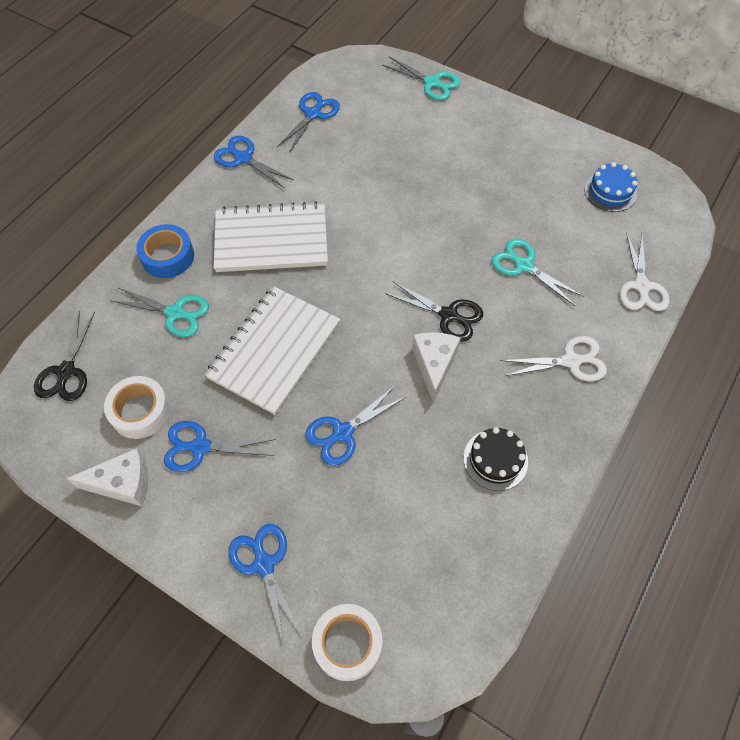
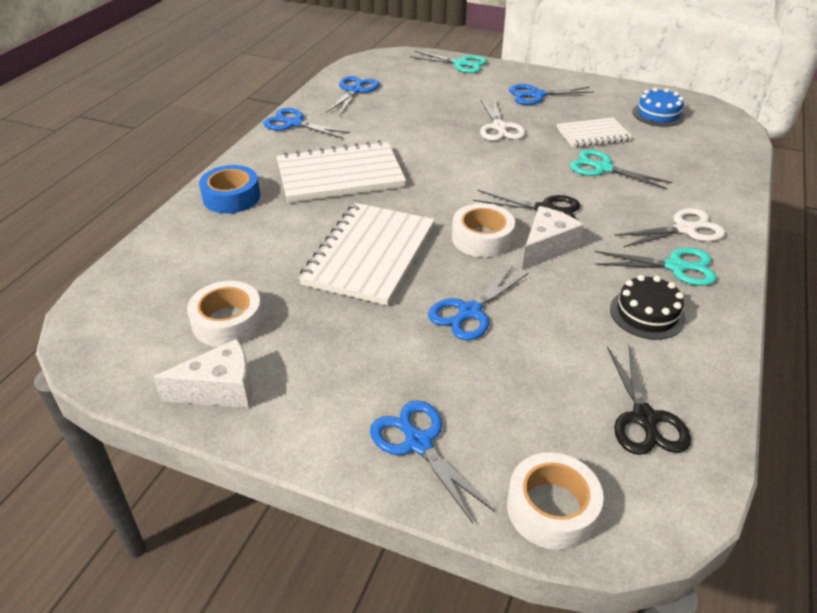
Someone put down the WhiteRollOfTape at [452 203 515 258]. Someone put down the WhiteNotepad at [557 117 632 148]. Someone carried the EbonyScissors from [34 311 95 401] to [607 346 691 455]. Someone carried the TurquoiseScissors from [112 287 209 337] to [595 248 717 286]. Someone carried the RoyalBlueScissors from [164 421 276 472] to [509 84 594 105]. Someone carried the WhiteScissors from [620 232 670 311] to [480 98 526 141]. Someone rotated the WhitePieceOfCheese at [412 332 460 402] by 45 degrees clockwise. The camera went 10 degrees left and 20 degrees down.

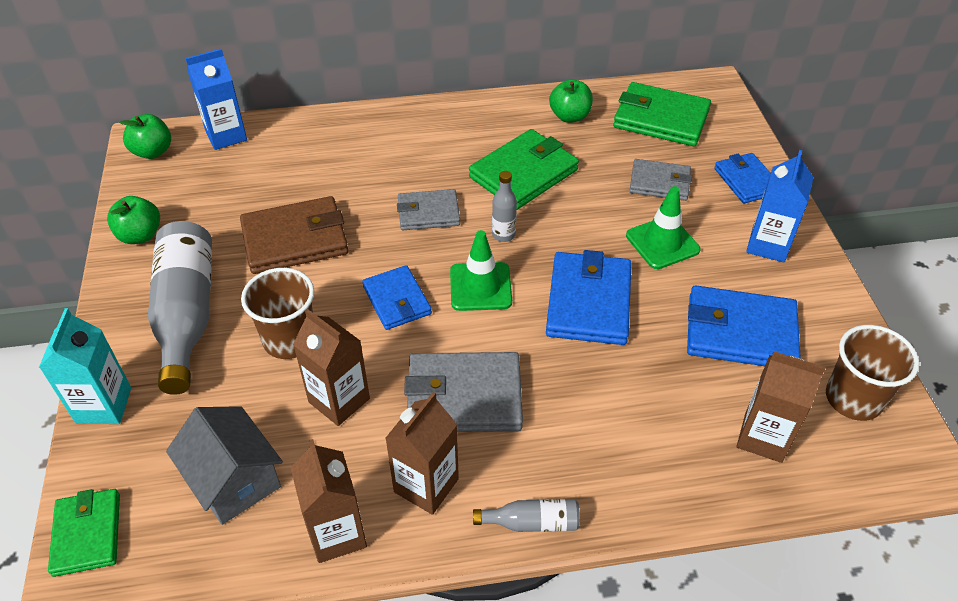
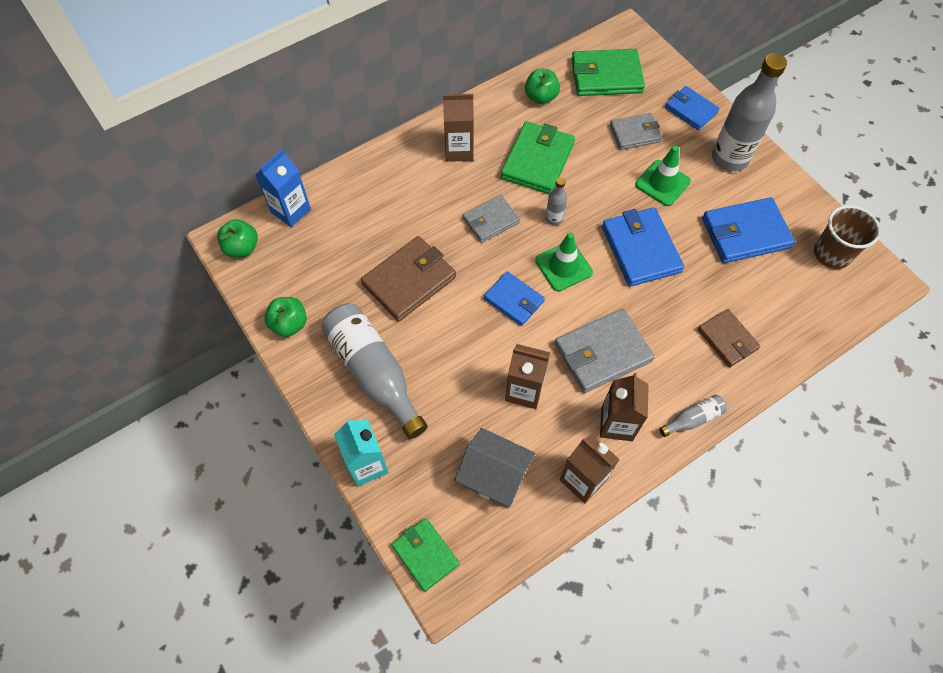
Someone took away the BrownBeaker at [241 268 314 359]. Someone put down the BrownWallet at [698 309 761 367]. Someone carried the BrownCarton from [737 351 826 463] to [443 94 474 162]. Someone swapped the RoyalBlueCarton at [746 150 813 262] for the GrayFlask at [712 53 787 172]. The camera went 25 degrees left and 15 degrees up.

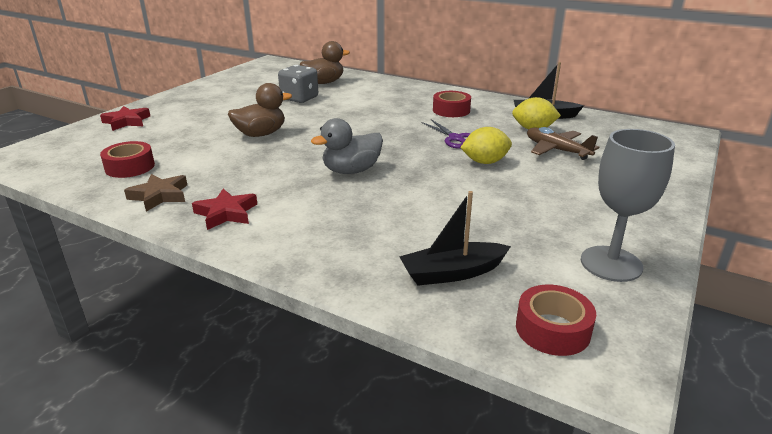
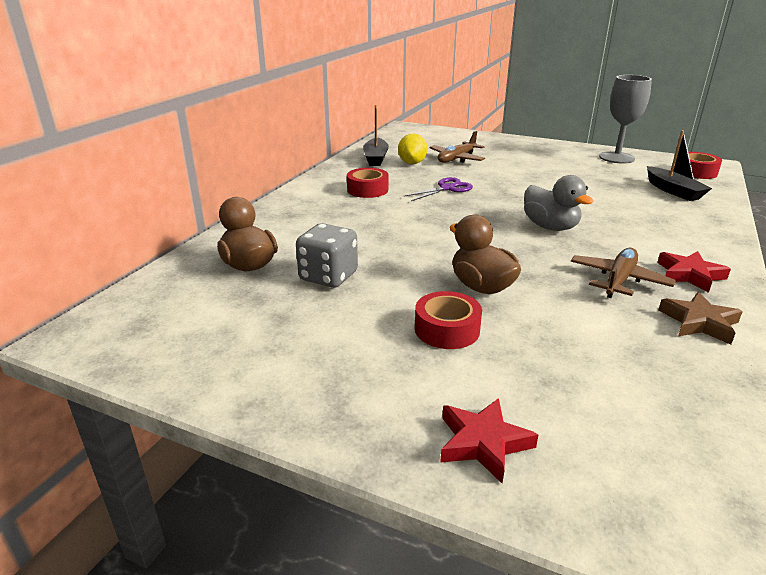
Someone took away the BrightYellowLemon at [460 127 512 164]. Someone put down the BrownToyPlane at [571 248 676 298]. Someone carried the ScarletRollOfTape from [100 141 155 178] to [415 291 482 349]. The camera went 95 degrees left and 0 degrees up.

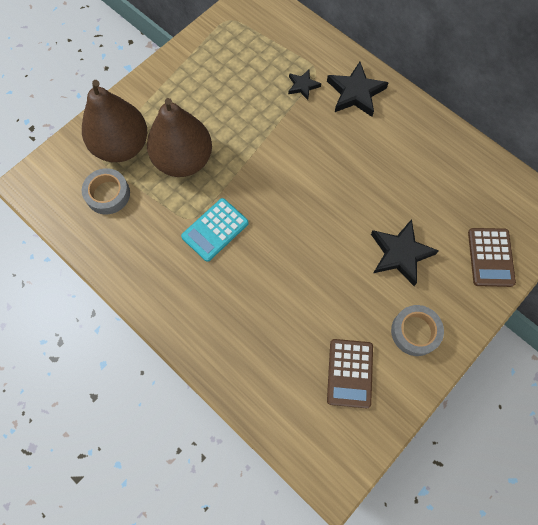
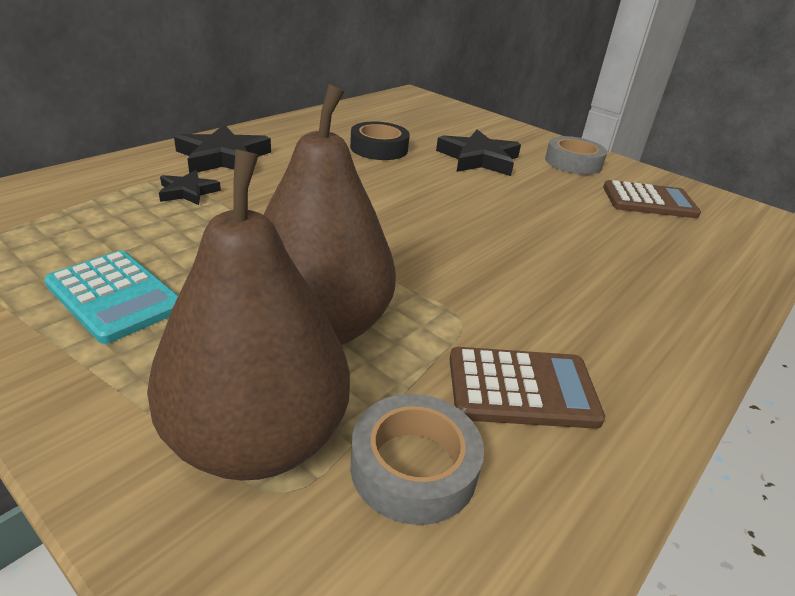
Someone put down the EbonyRollOfTape at [350 122 410 160]. Someone carried the TurquoisePocketCalculator from [181 198 249 262] to [44 250 178 344]. Someone carried the BrownPocketCalculator from [468 228 516 287] to [450 347 605 429]. The camera went 95 degrees left and 35 degrees down.

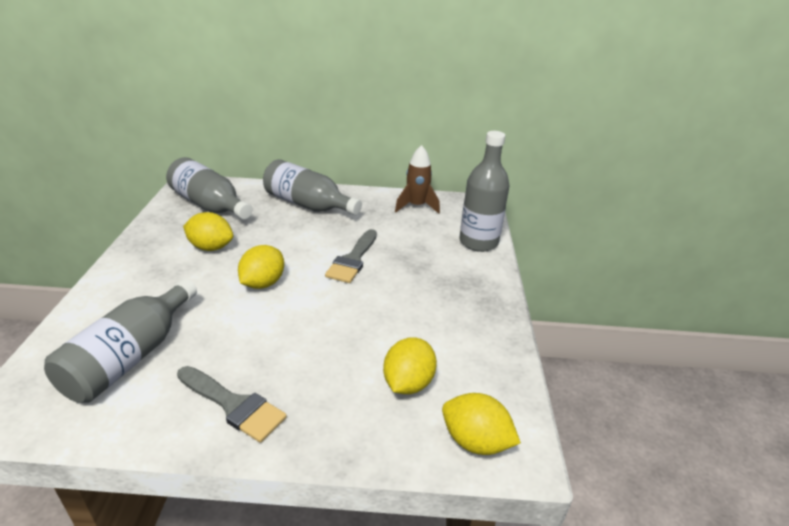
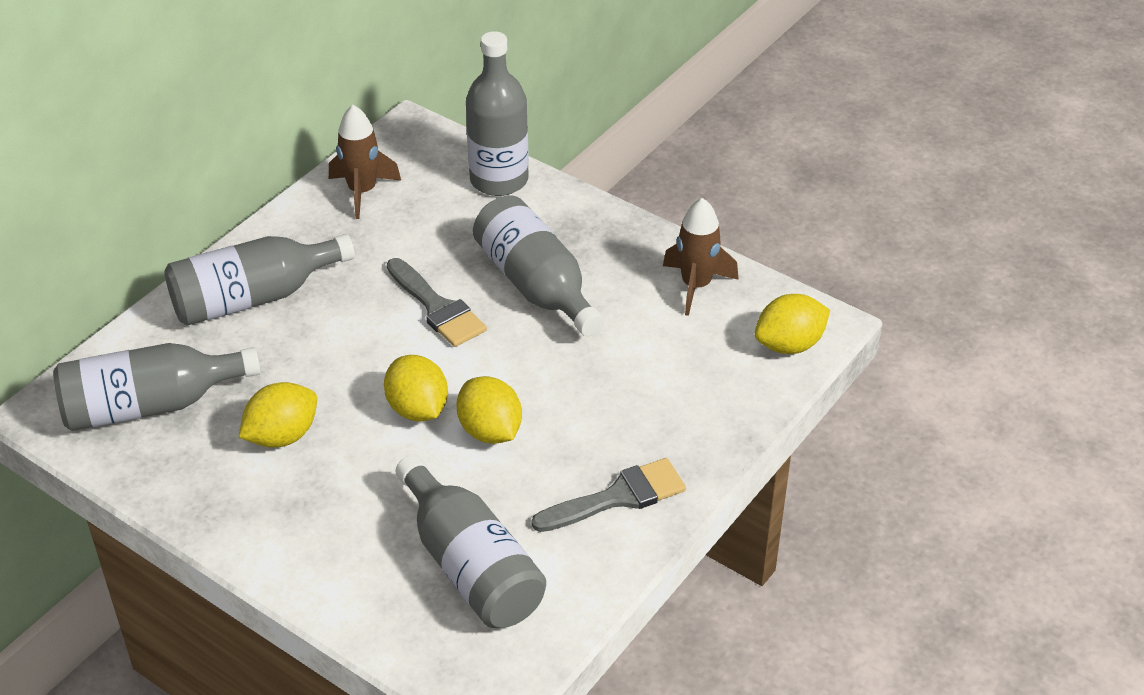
Someone put down the GrayFlask at [473 195 604 336]. Someone put down the BrownSpaceship at [663 198 739 316]. Someone carried the BrightYellowLemon from [383 337 437 394] to [456 376 522 444]. The camera went 55 degrees left and 10 degrees up.

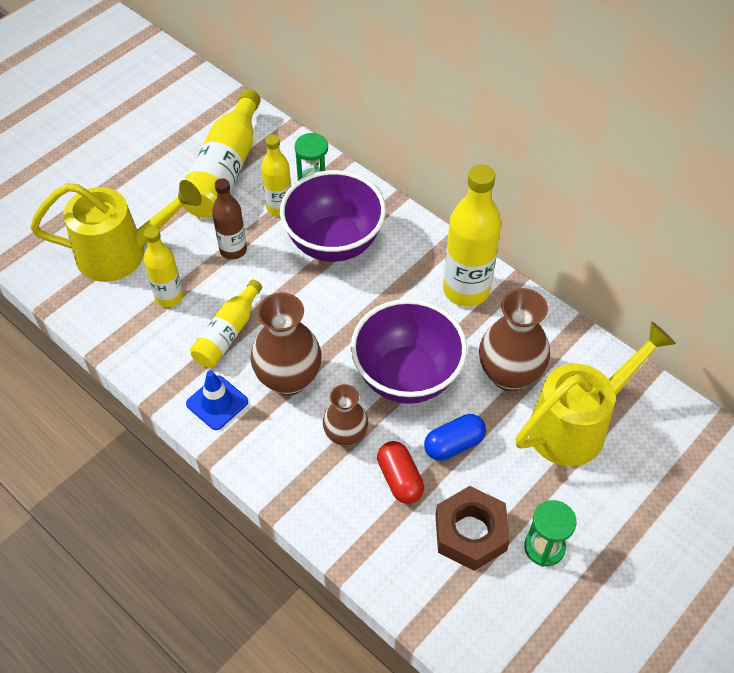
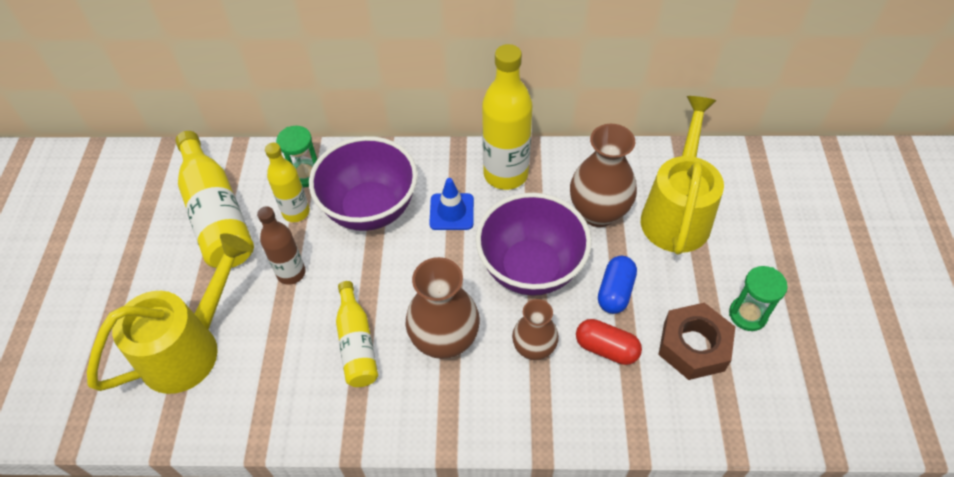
Someone took away the BrightYellowFlask at [144 227 183 307]. Someone carried the RoyalBlueTrafficCone from [186 370 248 430] to [429 178 474 230]. The camera went 40 degrees left and 0 degrees up.

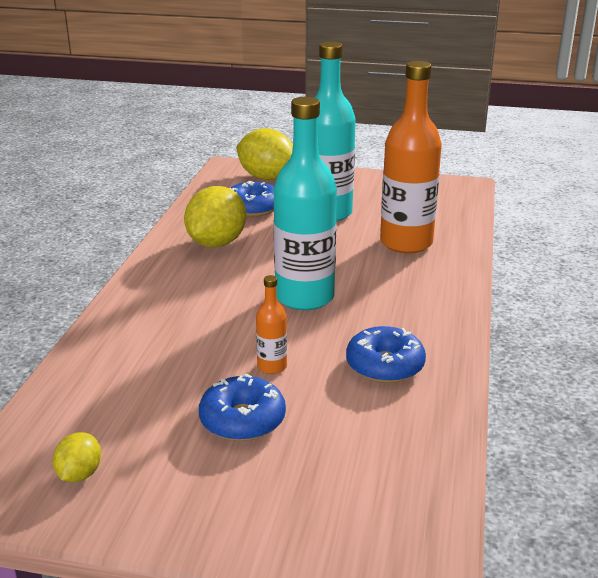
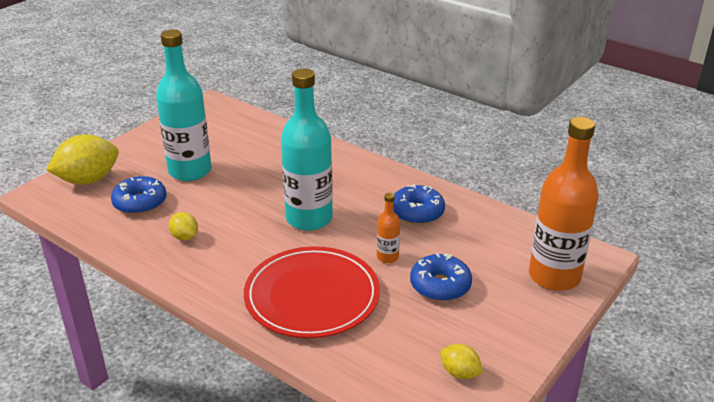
Someone put down the ScarletDinnerPlate at [244 246 380 338]. Someone carried the BrightOrangeFlask from [380 61 442 253] to [529 117 599 291]. Someone scaled the BrightYellowLemon at [184 186 246 247] by 0.50. The camera went 65 degrees left and 5 degrees up.

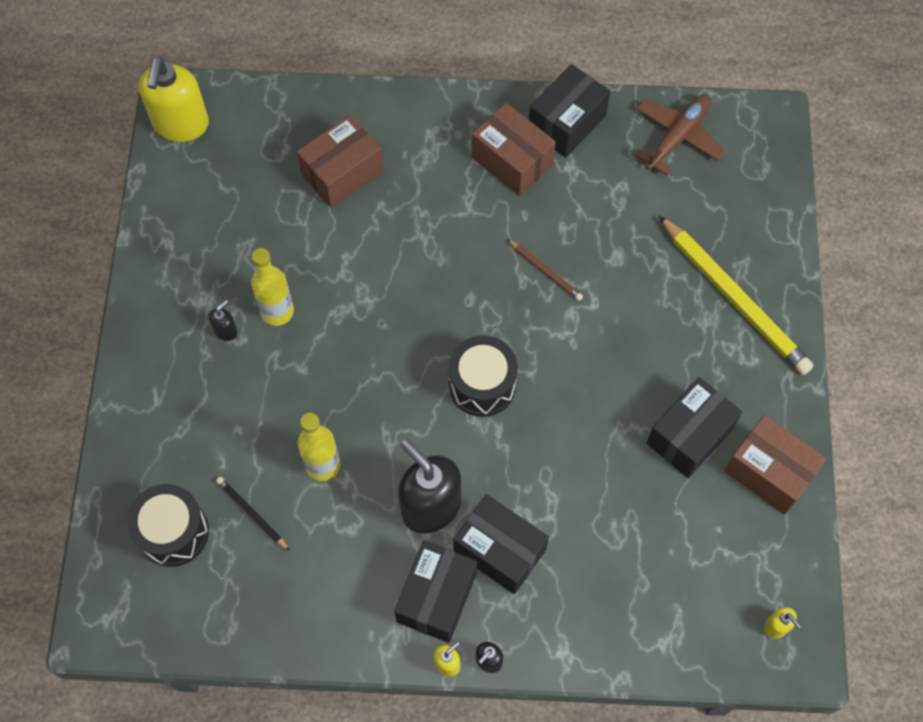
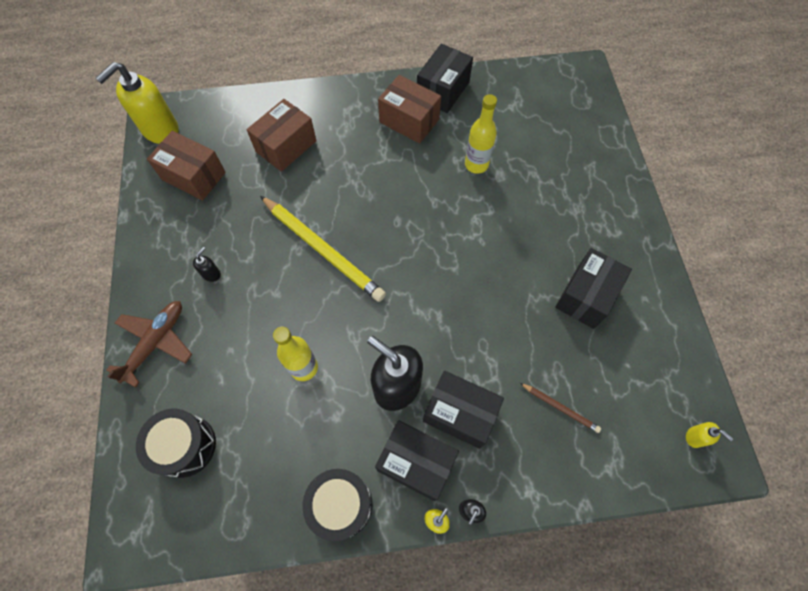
Someone took away the EbonyPencil at [216 477 290 551]. Someone carried the BrightYellowFlask from [251 248 294 326] to [465 94 497 174]. Someone carried the EbonySnareDrum from [448 336 518 417] to [302 469 372 541]. Someone carried the BrownPencil from [507 239 583 301] to [520 383 601 433]. Someone carried the BrownToyPlane from [634 95 725 175] to [106 301 192 388]. Someone carried the BrightYellowPencil from [659 215 813 375] to [260 196 386 302]. Someone carried the BrownBox from [724 415 827 514] to [147 131 226 201]. Someone rotated the BrightYellowSoapPump at [138 56 209 142] by 45 degrees clockwise. Someone rotated the EbonyBox at [394 541 477 643] by 75 degrees counterclockwise. The camera went 10 degrees left and 0 degrees up.

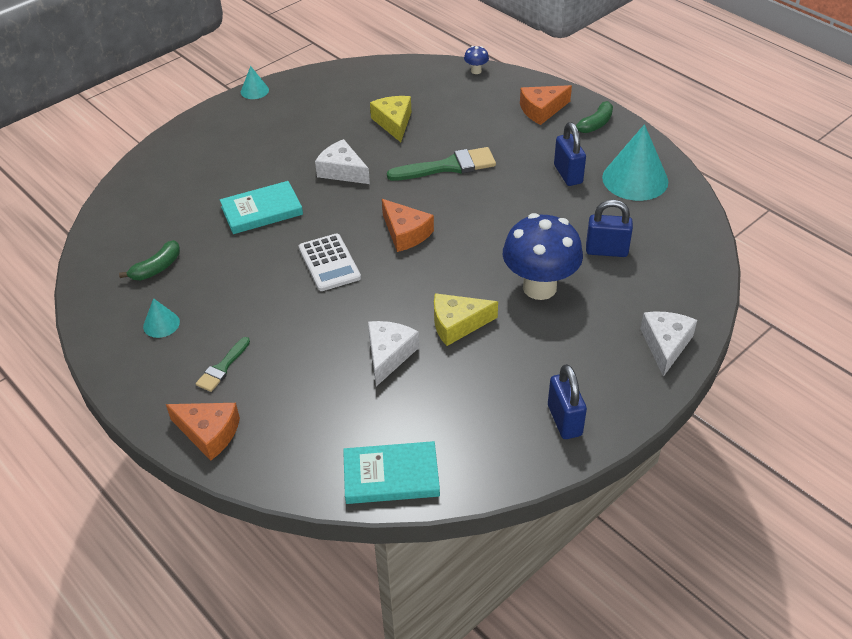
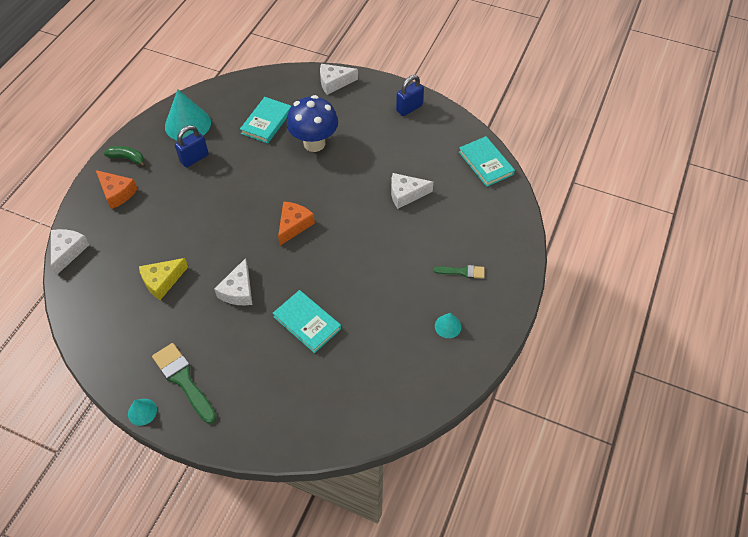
Someone took away the EmeraldBananaFruit at [119 240 180 280]. Someone took away the BrightOrangePieceOfCheese at [166 403 240 461]. Someone took away the WhitePocketCalculator at [299 233 361 291]. Someone took away the BrightYellowPieceOfCheese at [434 293 498 346]. Someone carried the EmeraldPaintbrush from [387 147 496 181] to [152 343 217 424]. Someone swapped the RoyalBlueToadstool at [464 46 489 74] for the WhitePieceOfCheese at [51 229 90 275]. Someone swapped the RoyalBluePadlock at [586 200 633 257] for the TurquoiseHardcover at [240 97 291 143]. The camera went 115 degrees left and 10 degrees up.

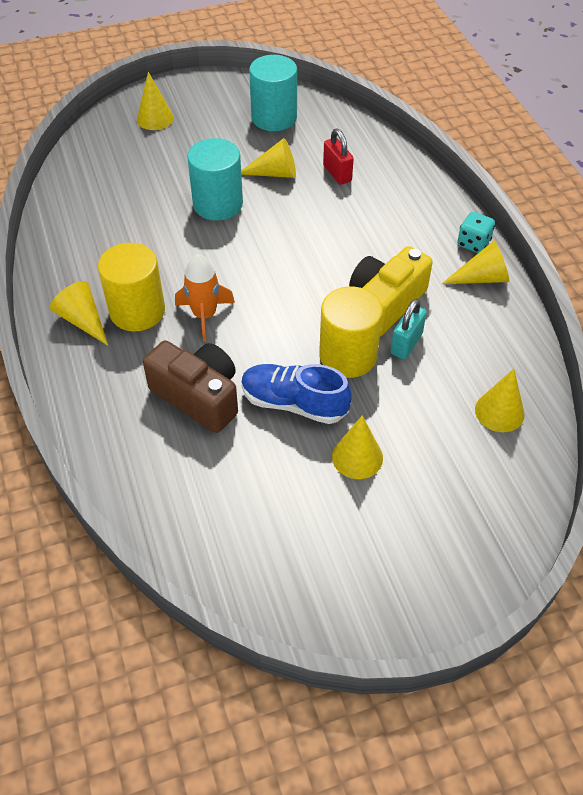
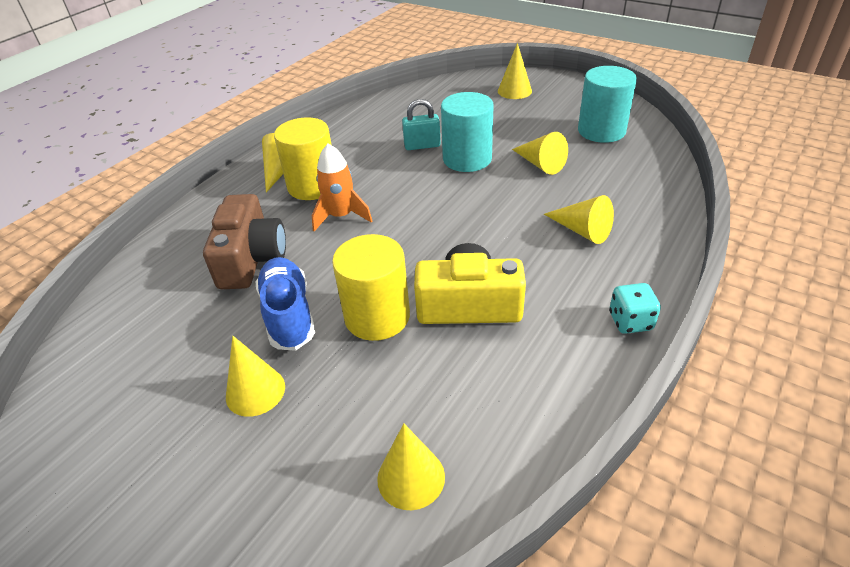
Someone took away the ScarletPadlock at [323 129 354 185]. Someone carried the TurquoisePadlock from [390 298 427 359] to [402 99 440 150]. Someone carried the BrightYellowConeShape from [442 240 509 284] to [544 195 614 244]. The camera went 55 degrees right and 10 degrees down.

